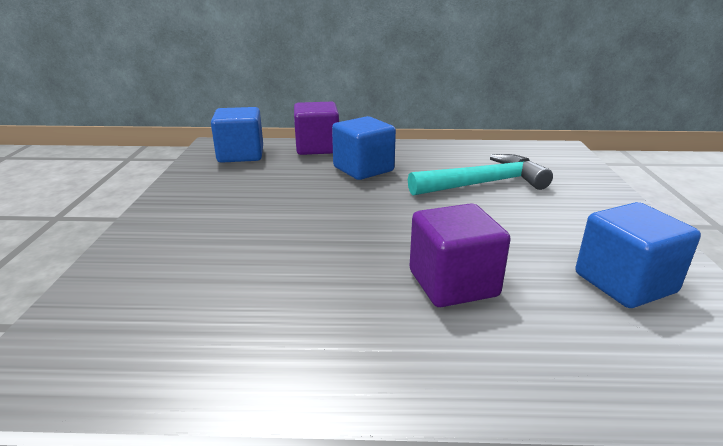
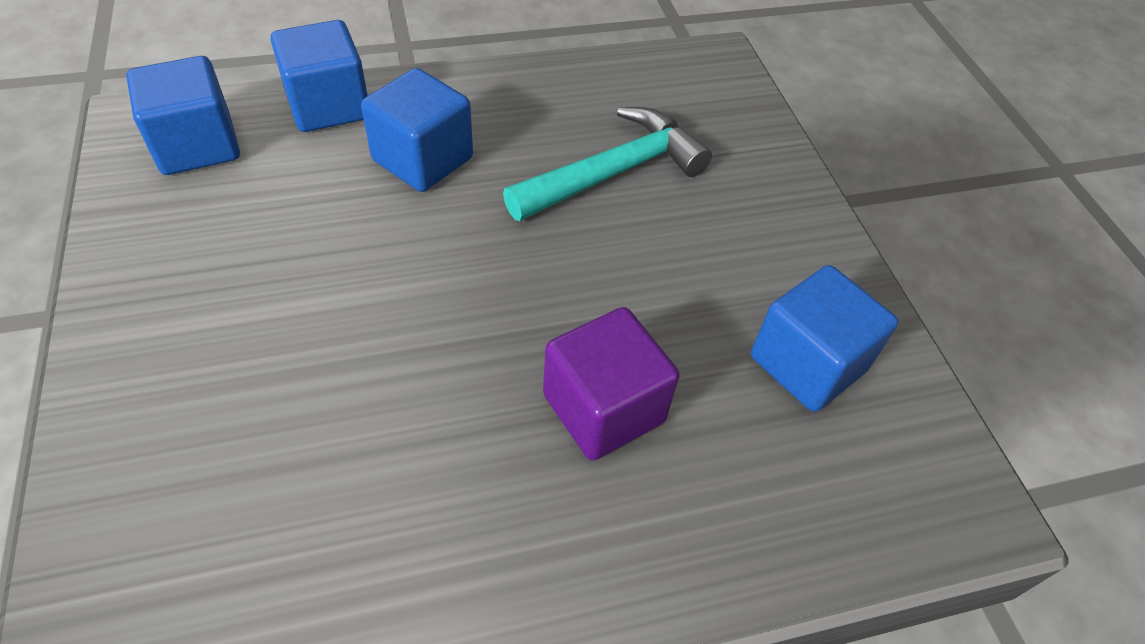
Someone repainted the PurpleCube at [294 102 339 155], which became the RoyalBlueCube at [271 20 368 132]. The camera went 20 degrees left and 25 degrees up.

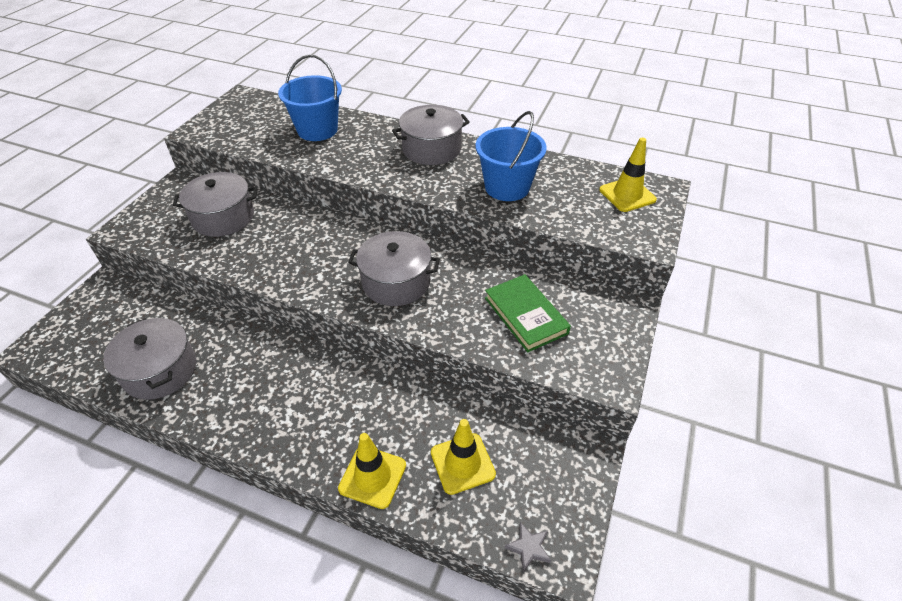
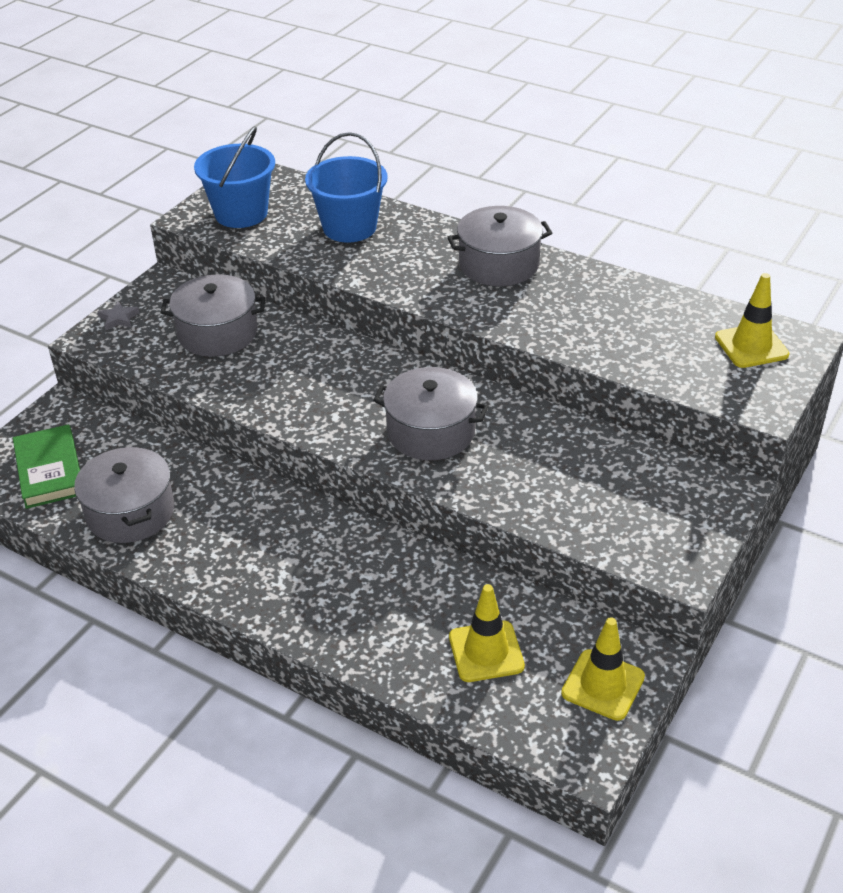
Someone carried the BrightYellowTrafficCone from [338 433 406 509] to [561 617 645 721]. Someone carried the RoyalBlueBucket from [475 111 547 201] to [194 126 275 228]. Someone carried the EmeraldHardcover from [485 274 571 352] to [13 424 80 509]. Someone carried the GrayStarShape from [505 522 551 572] to [97 301 140 330]. The camera went 10 degrees right and 5 degrees down.

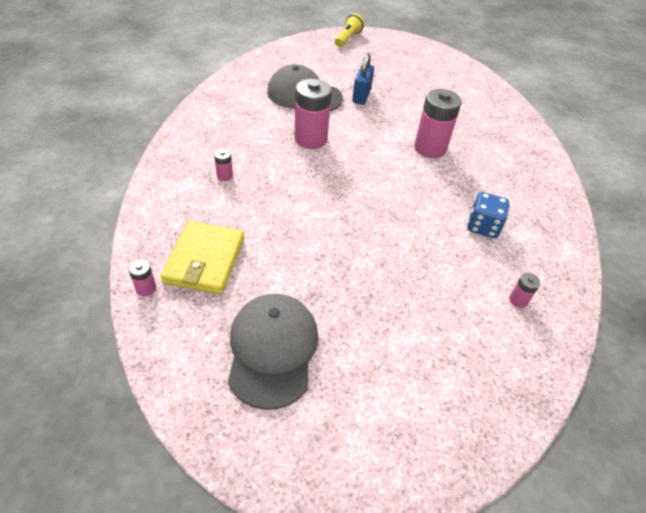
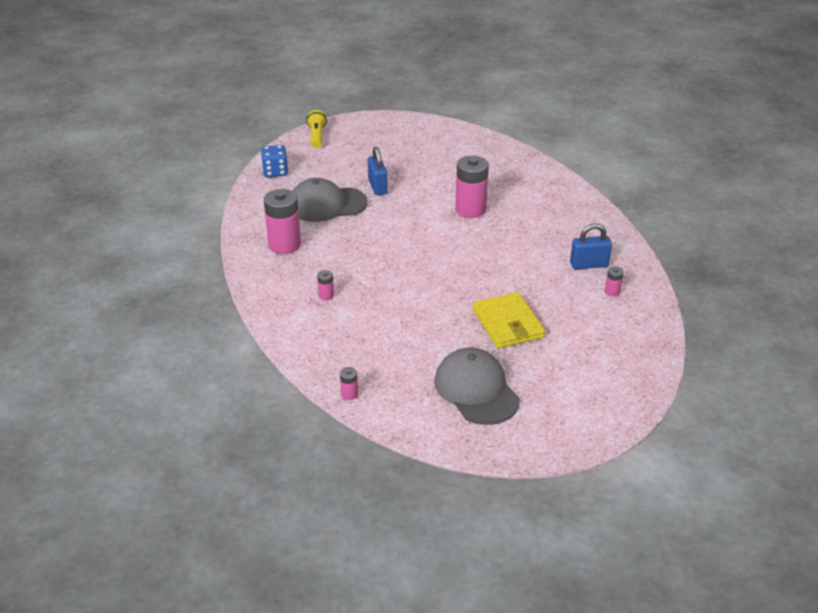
Someone put down the RoyalBluePadlock at [570 223 612 269]. Someone carried the BrightYellowWallet from [160 221 244 294] to [473 292 545 348]. Someone carried the RosyBattery from [294 79 332 149] to [264 189 301 254]. Someone carried the RoyalBlueDice from [468 192 509 238] to [261 145 288 177]. The camera went 25 degrees left and 10 degrees down.

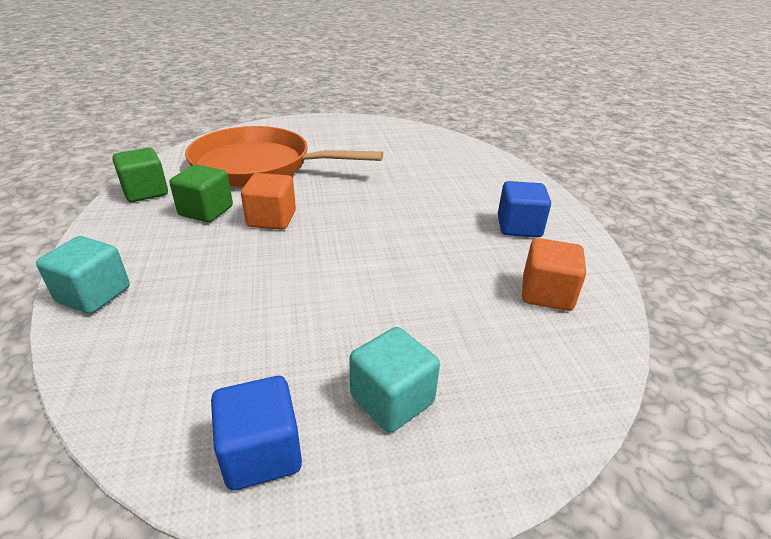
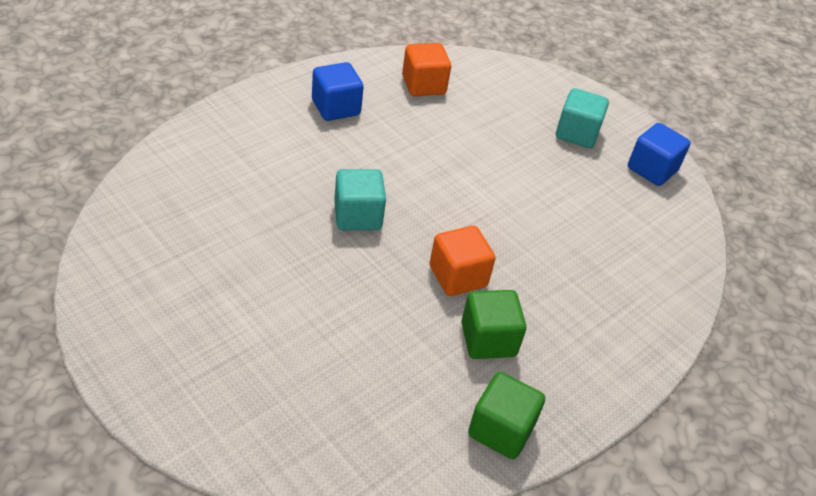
Someone took away the BrightOrangeFryingPan at [185 126 383 187]. Someone carried the TurquoiseCube from [36 236 130 314] to [334 169 386 230]. The camera went 125 degrees left and 10 degrees up.

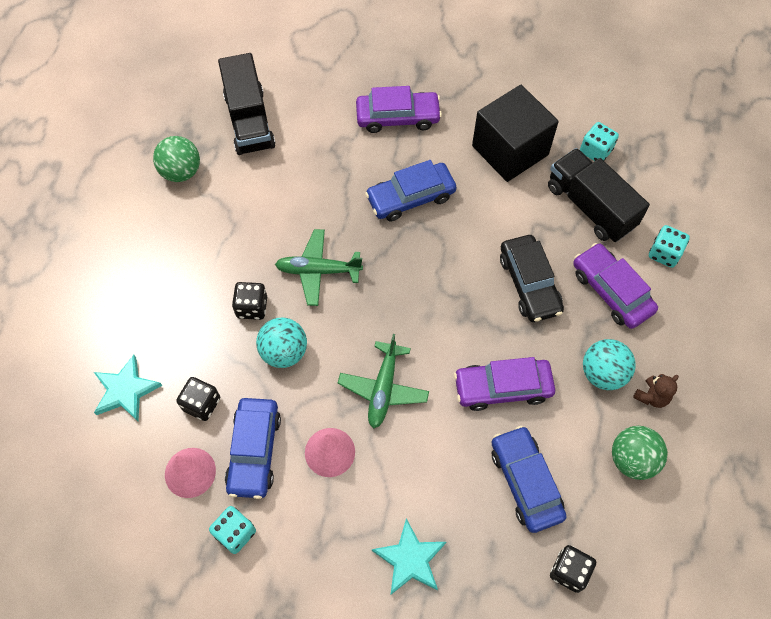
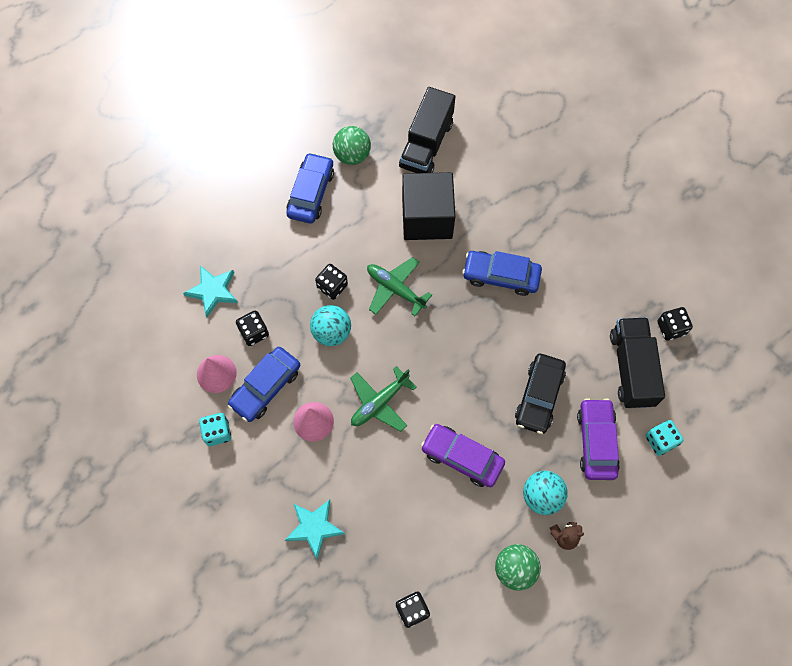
Someone took away the PurpleCar at [356 86 442 133]. Someone carried the EbonyCube from [472 85 559 182] to [402 172 455 240]. Someone carried the RoyalBlueCar from [492 426 566 533] to [286 152 334 224]. Someone repainted the TurquoiseDice at [580 122 619 161], which became the EbonyDice at [657 307 693 341]. The camera went 35 degrees right and 5 degrees up.

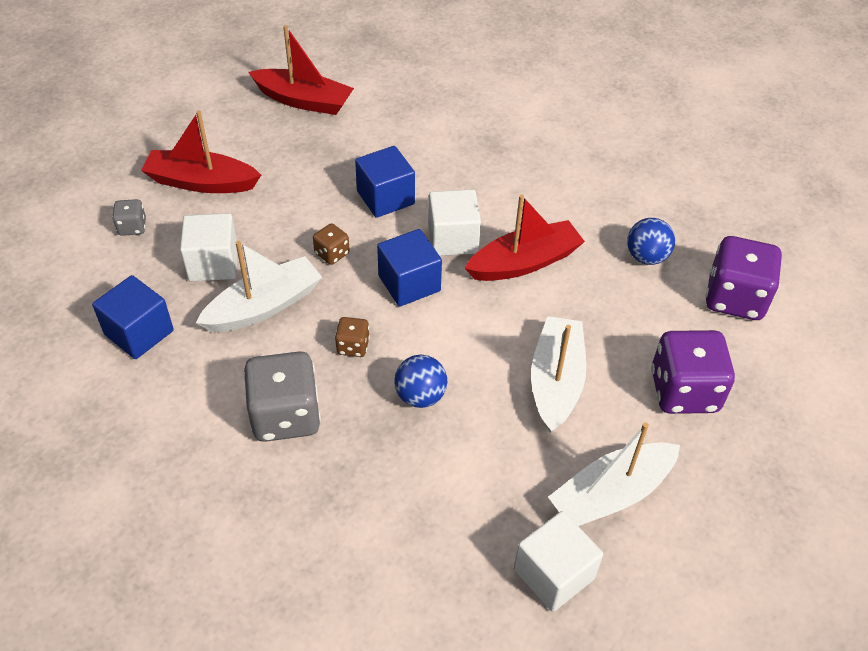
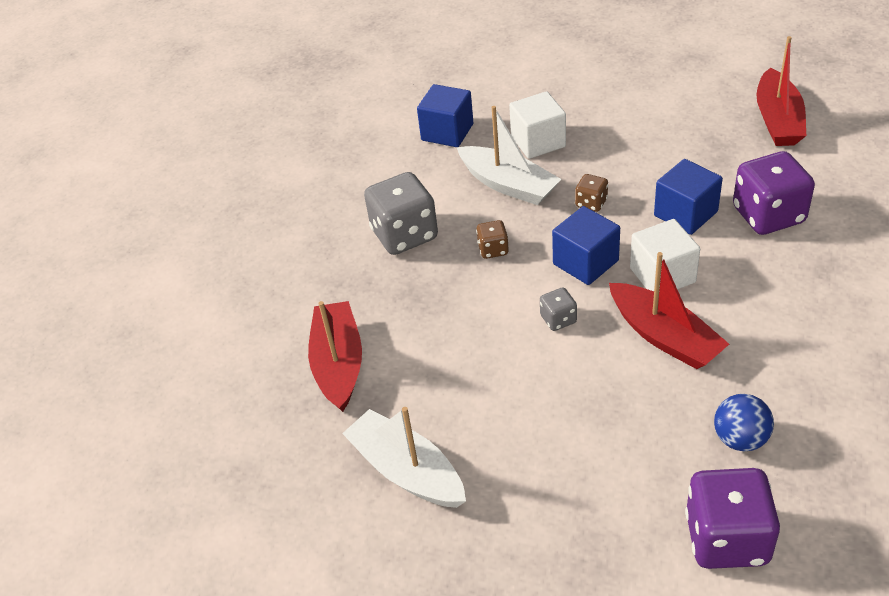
Someone took away the RoyalBlueBall at [394 355 447 408]. Someone took away the WhiteCube at [514 511 603 612]. Someone took away the WhiteSailboat at [531 316 586 433]. Someone carried the GrayDice from [112 199 146 236] to [540 288 577 331]. Someone carried the ScarletSailboat from [141 110 261 193] to [308 301 362 412]. Someone carried the PurpleDice from [651 330 735 414] to [733 151 815 235]. The camera went 80 degrees right and 5 degrees down.

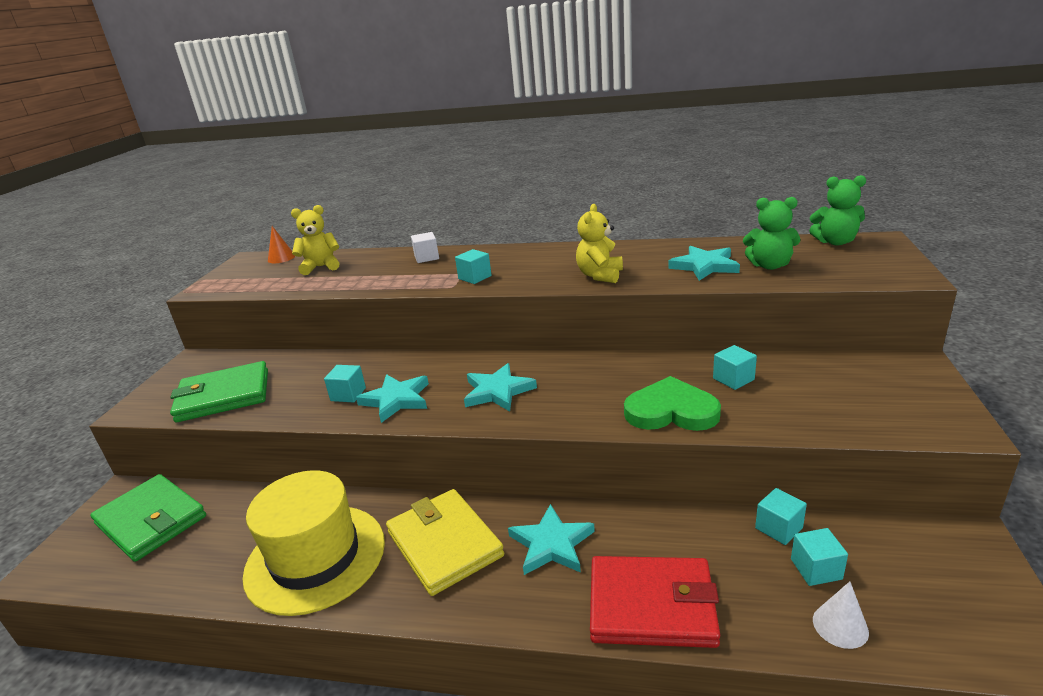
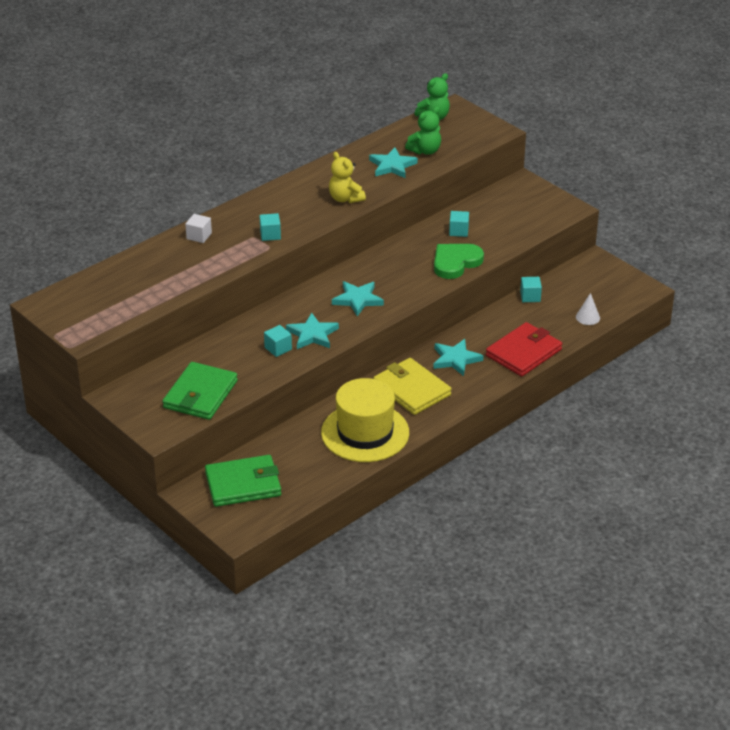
Someone took away the BrightOrangeConeShape at [268 226 295 263]. Someone took away the BrightYellowStuffedBear at [291 205 339 275]. Someone took away the TurquoiseCube at [791 528 848 586]. Someone rotated the BrightYellowWallet at [386 489 504 596] by 45 degrees clockwise. The camera went 55 degrees left and 10 degrees up.

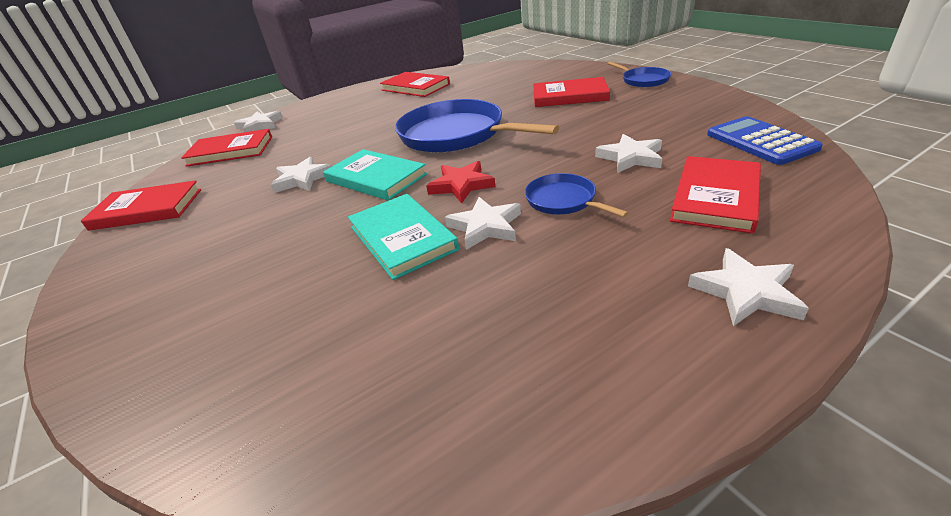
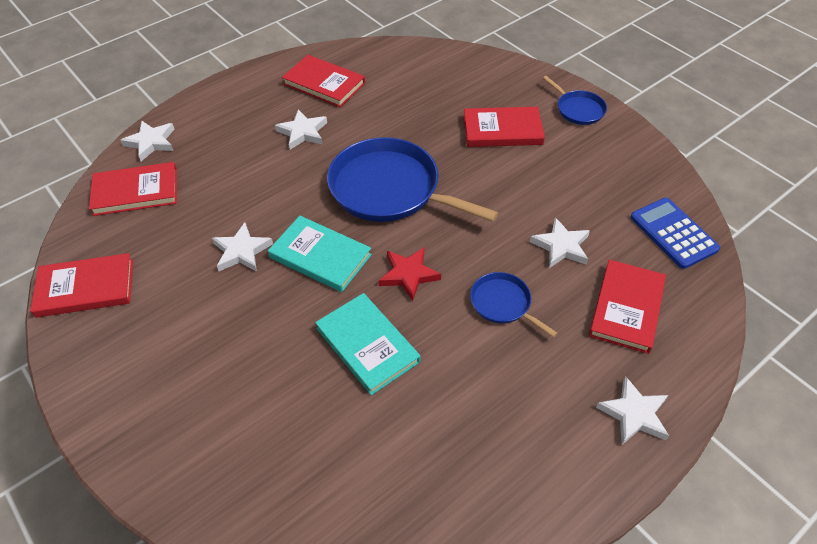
Someone carried the WhiteStarShape from [445 197 521 250] to [275 109 327 150]. The camera went 10 degrees left and 15 degrees up.

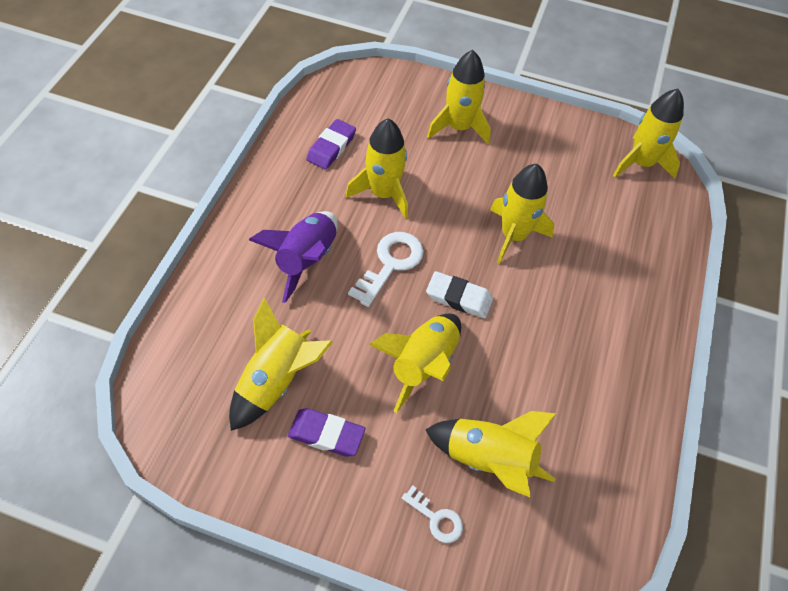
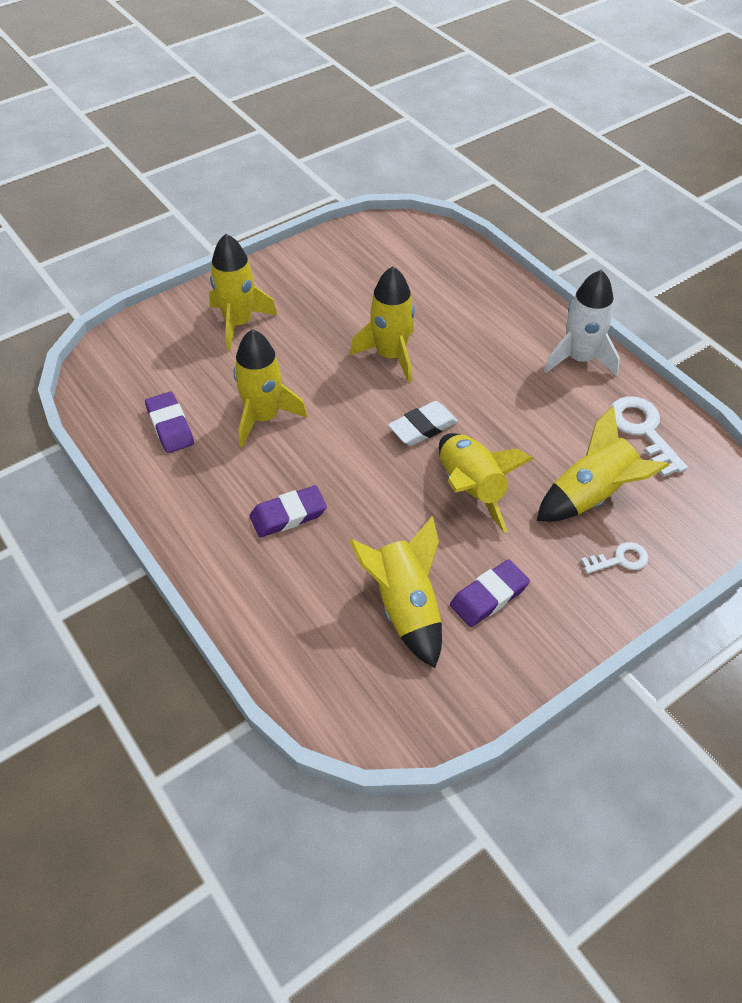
Someone took away the BrightYellowSpaceship at [613 89 684 179]. Someone put down the WhiteSpaceship at [544 270 620 376]. Someone carried the WhiteKey from [348 232 424 307] to [609 396 688 477]. Someone swapped the PurpleSpaceship at [249 211 338 303] for the PurpleEraser at [250 485 327 538]. The camera went 50 degrees left and 5 degrees down.

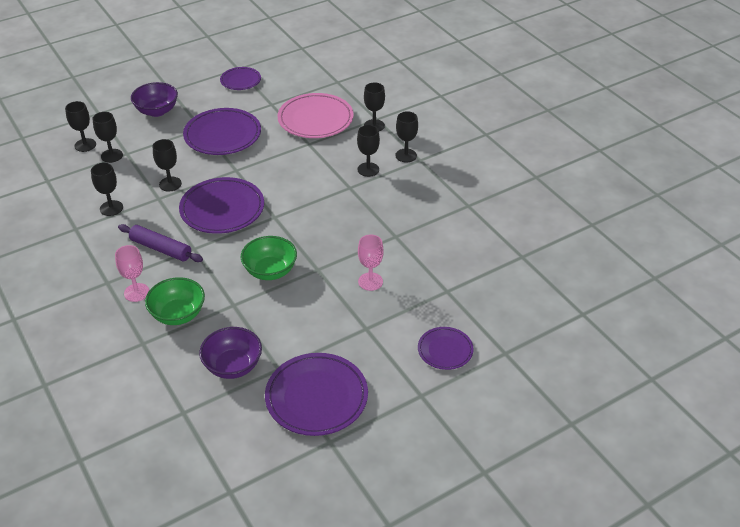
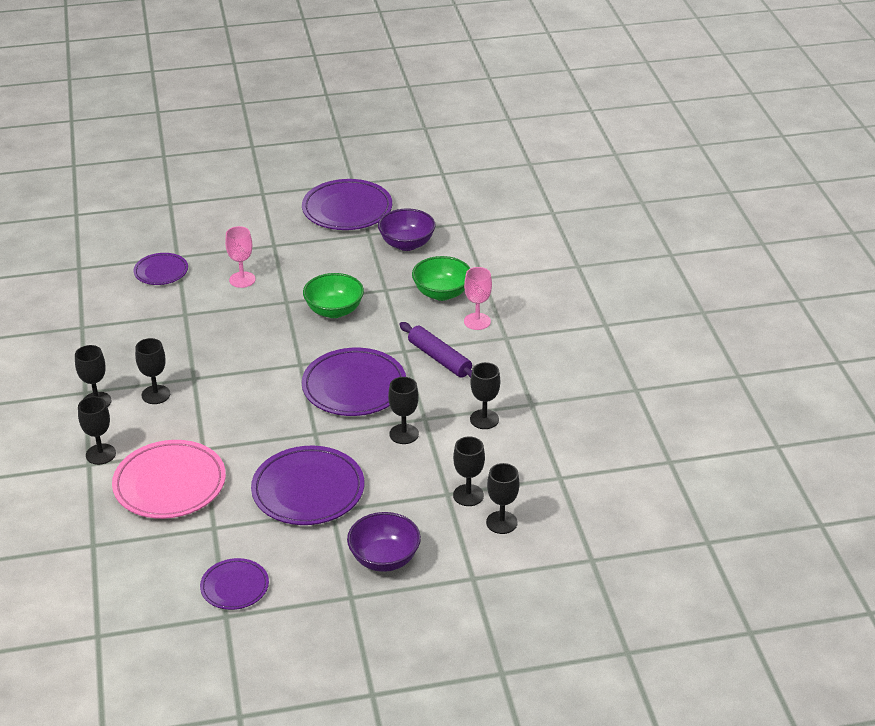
Someone carried the PurpleDinnerPlate from [418 327 474 370] to [134 253 188 285]. The camera went 160 degrees left and 5 degrees down.

